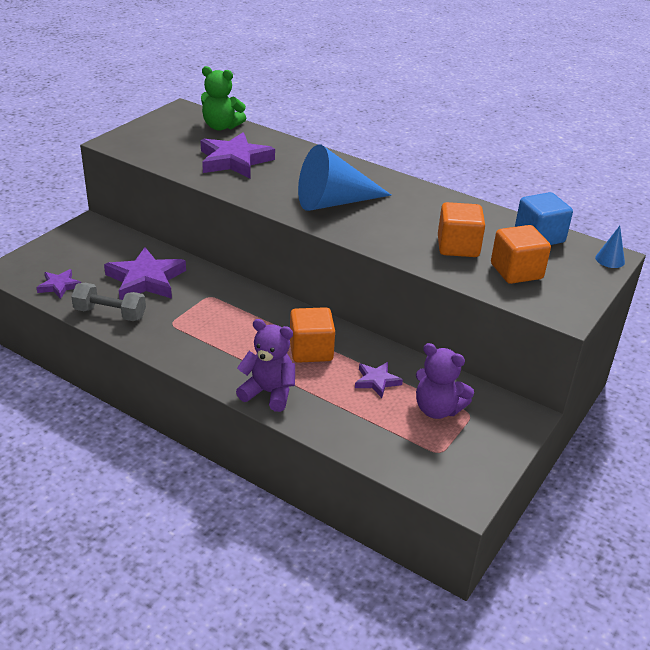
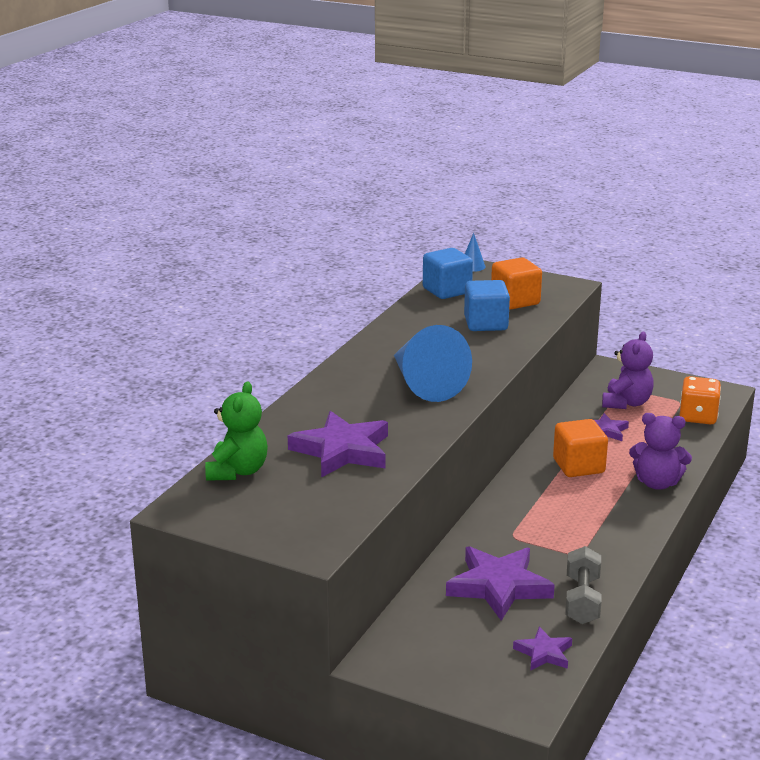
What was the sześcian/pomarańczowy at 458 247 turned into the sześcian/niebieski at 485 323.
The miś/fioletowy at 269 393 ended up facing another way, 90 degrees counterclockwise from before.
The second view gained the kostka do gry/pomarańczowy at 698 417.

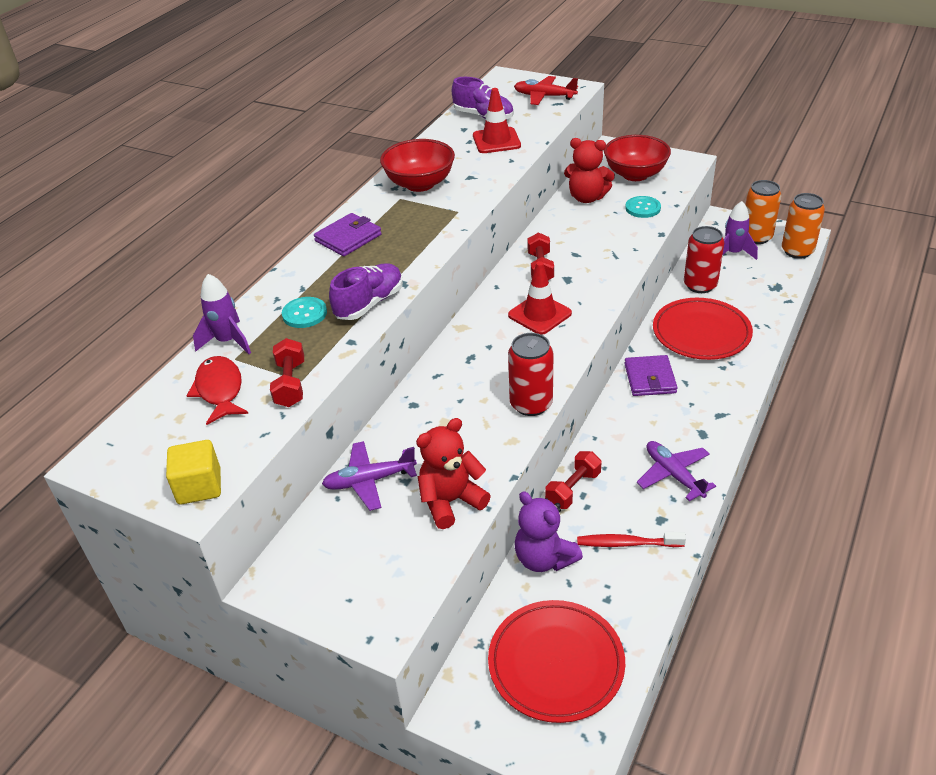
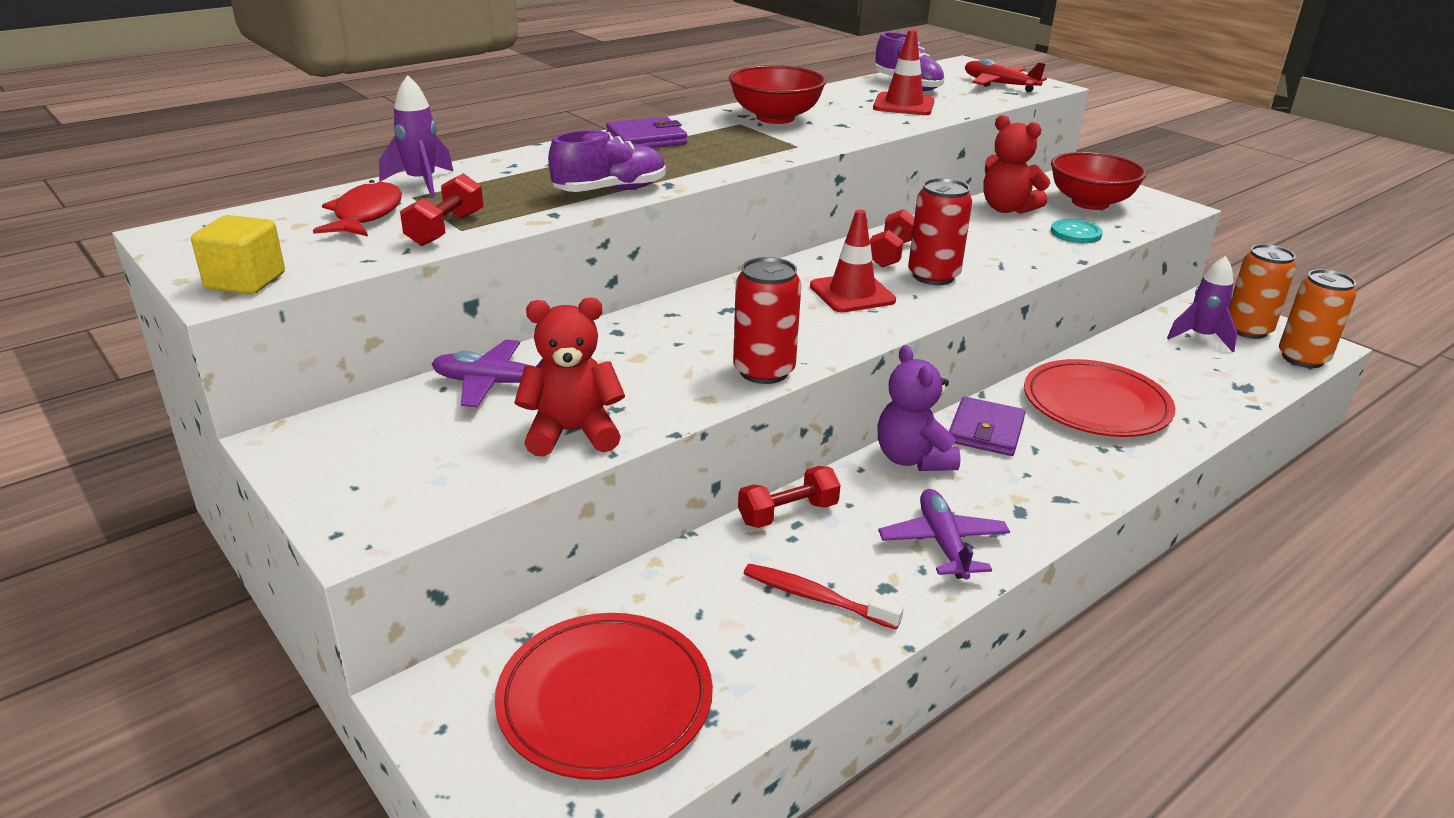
The puszka/czerwony ended up elsewhere, having gone from 700 285 to 933 276.
The second view lost the guzik/turkusowy at 304 314.
The miś/fioletowy ended up elsewhere, having gone from 544 558 to 912 459.

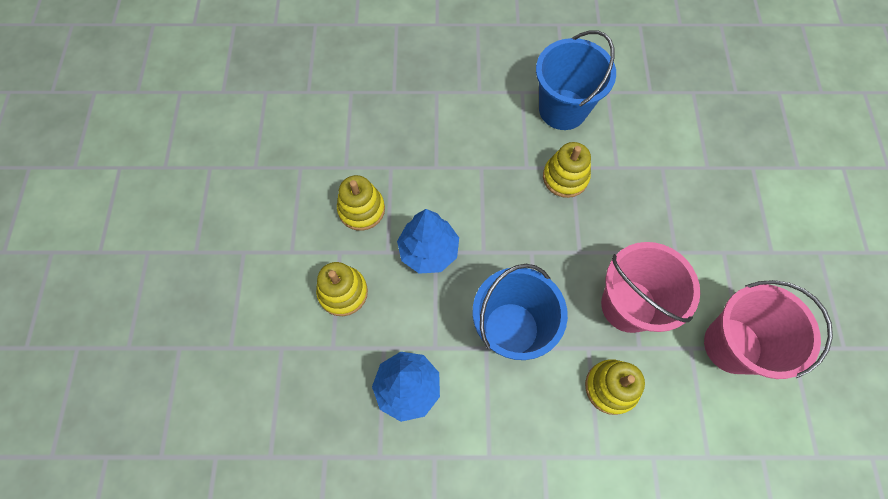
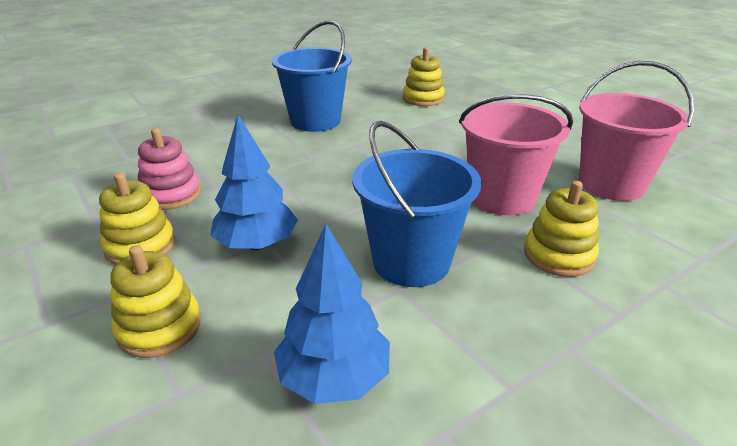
The zabawka nakładanka/żółty ended up elsewhere, having gone from 565 177 to 423 98.
The second view gained the zabawka nakładanka/różowy at 171 195.

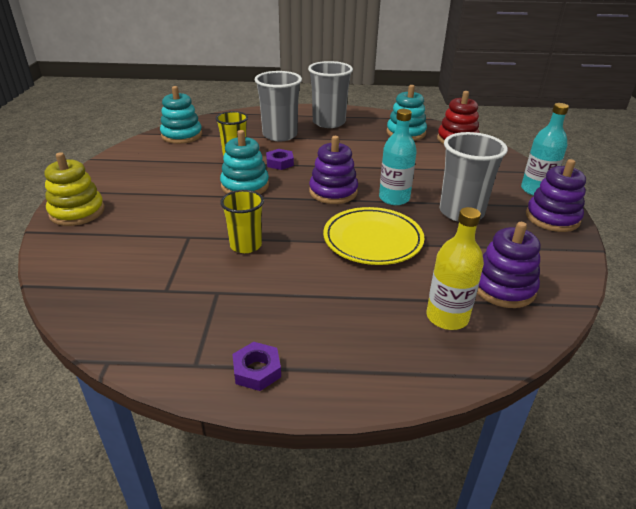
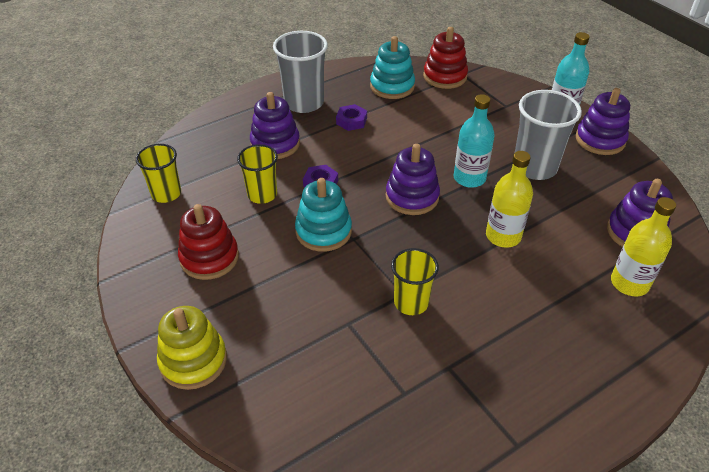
Where the szklanka/szary stood at 280 135, the zabawka nakładanka/fioletowy came to stand at 275 144.
Where the zabawka nakładanka/turkusowy stood at 182 135, the szklanka/żółty came to stand at 166 194.
Where the talerz/żółty stood at 372 240, the butelka/żółty came to stand at 503 236.
The nakrętka/fioletowy ended up elsewhere, having gone from 257 370 to 351 121.
The second view gained the zabawka nakładanka/czerwony at 209 258.

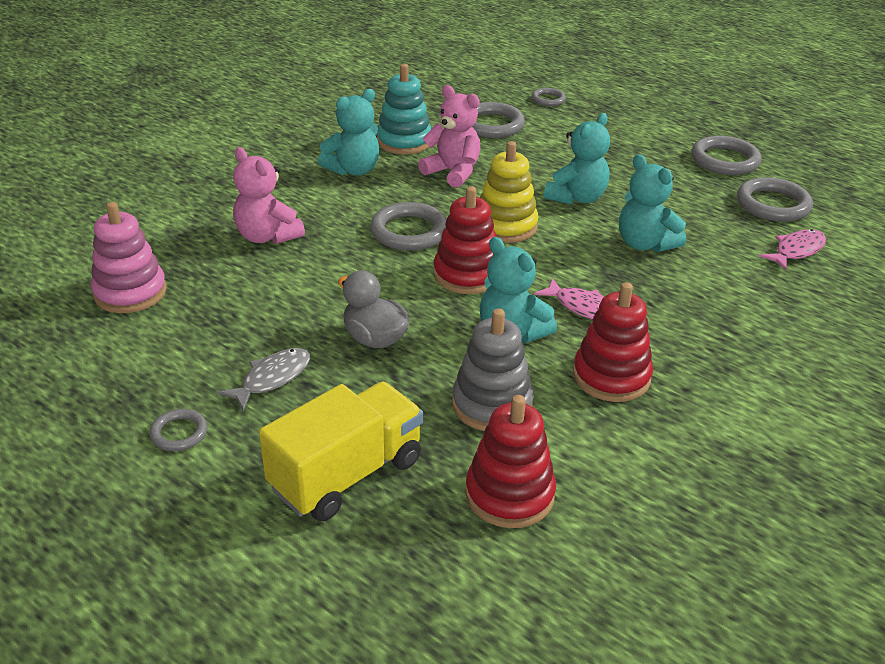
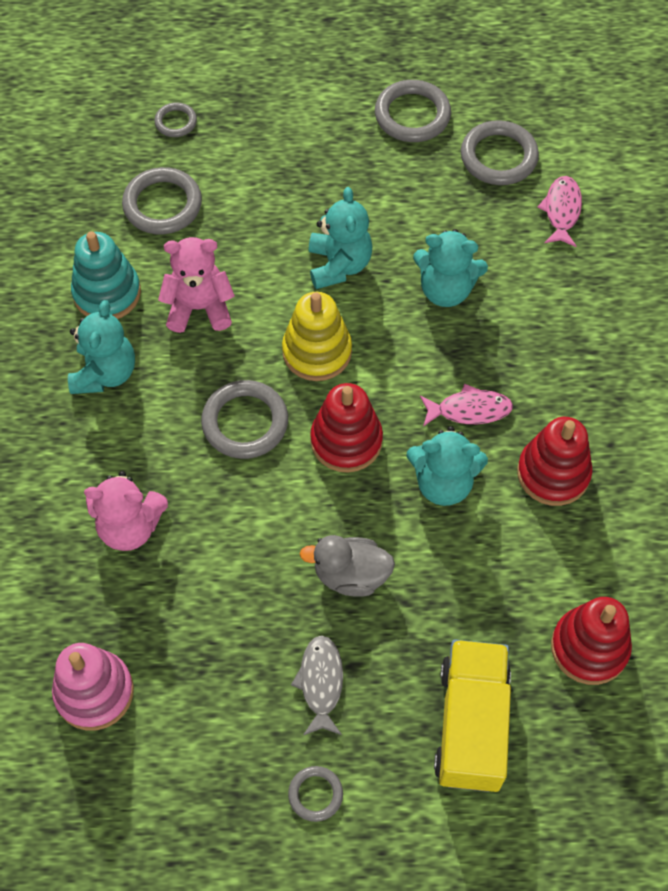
The second view lost the zabawka nakładanka/szary at 492 405.

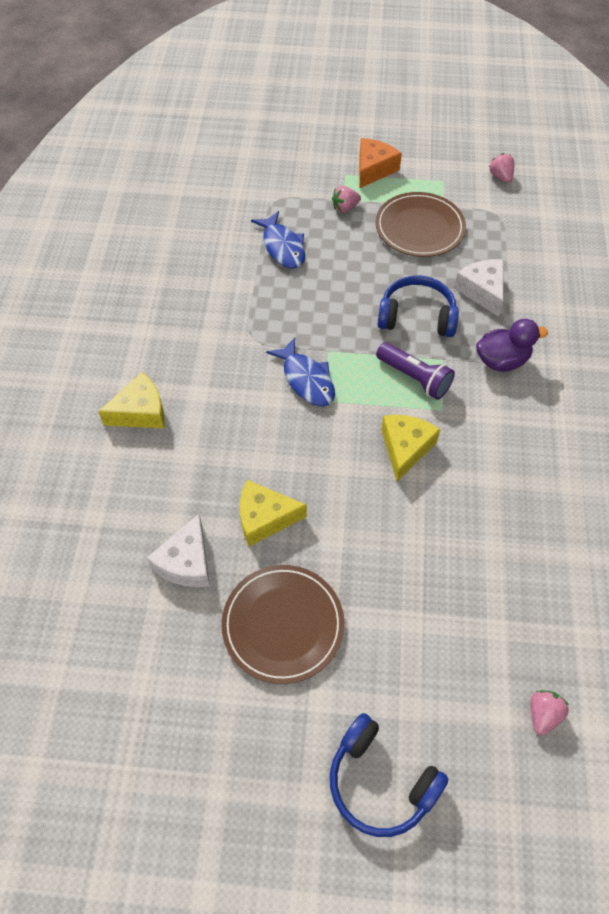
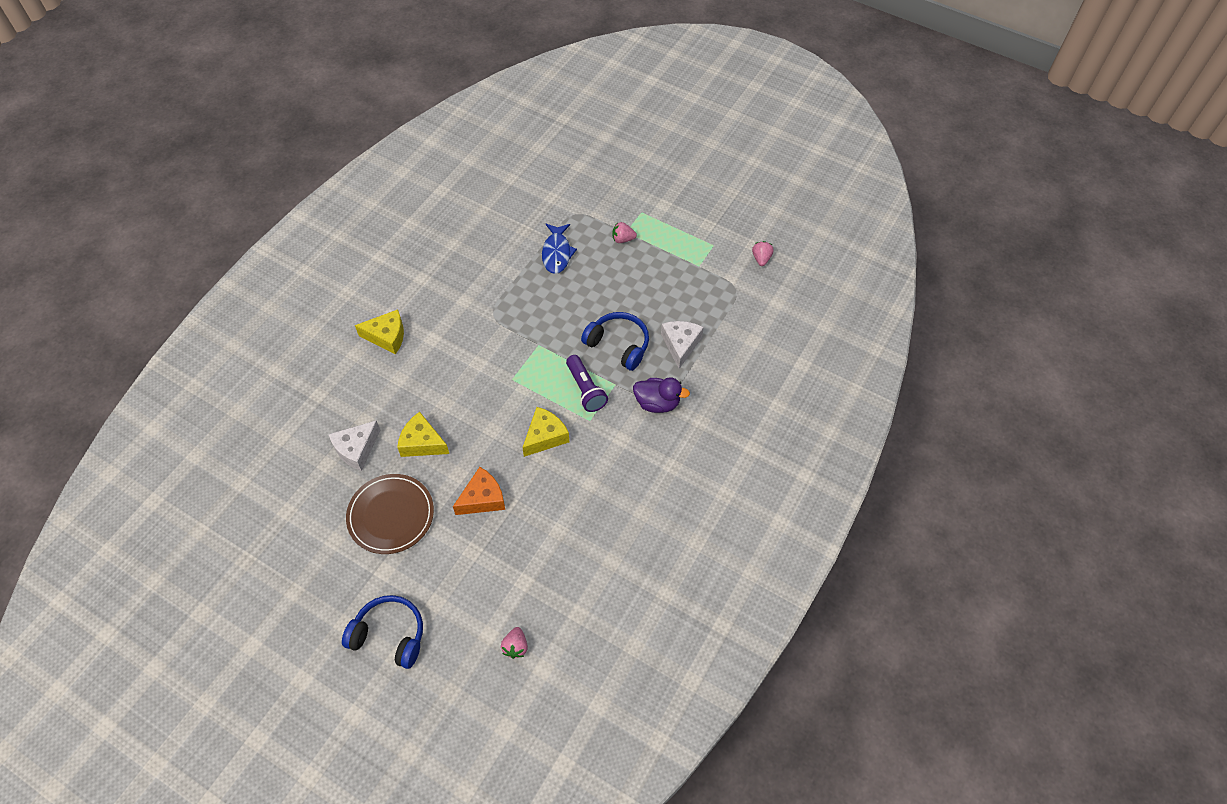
The ser/pomarańczowy ended up elsewhere, having gone from 374 169 to 482 498.
The second view lost the talerz/brązowy at 419 228.
The second view lost the ryba/niebieski at 306 379.
The truskawka/różowy at 543 714 ended up facing another way, 135 degrees clockwise from before.
The słuchawki/niebieski at 380 781 ended up facing another way, 135 degrees clockwise from before.

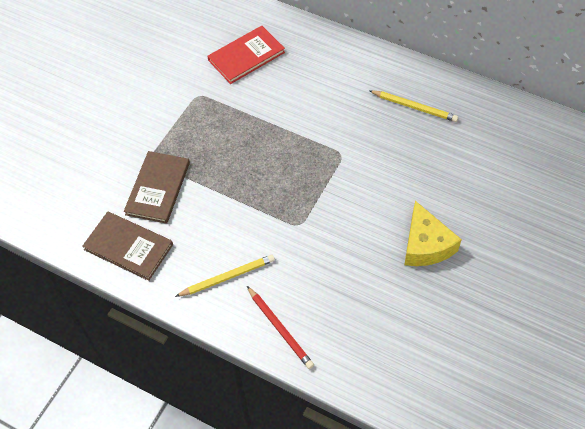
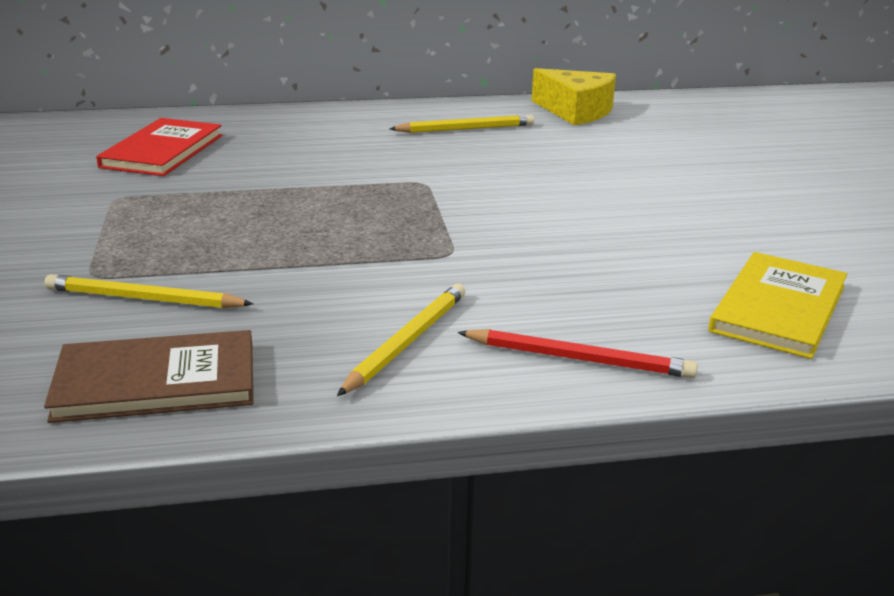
Where the książka/brązowy stood at 158 188, the ołówek/żółty came to stand at 145 299.
The ser/żółty ended up elsewhere, having gone from 425 245 to 576 111.
The second view gained the książka/żółty at 778 308.

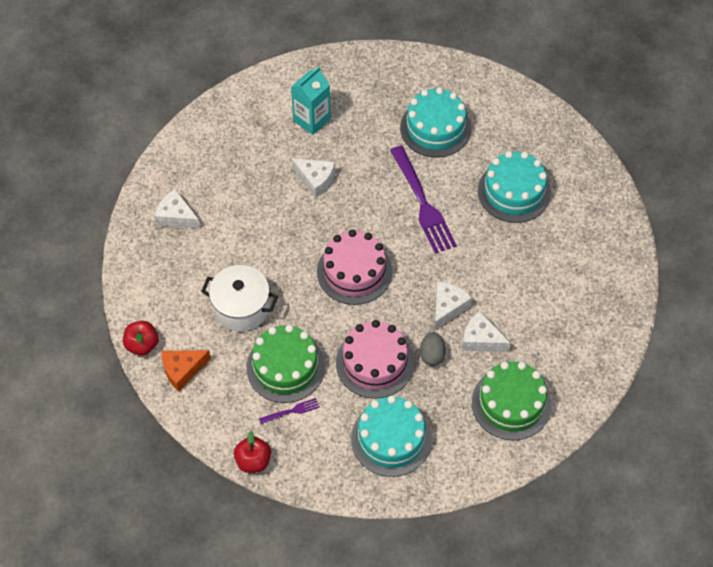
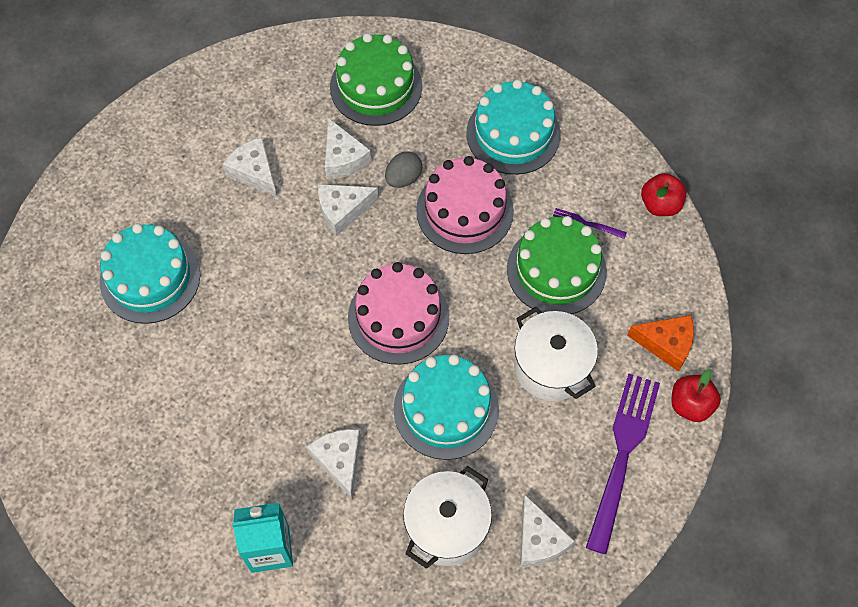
The tort/turkusowy ended up elsewhere, having gone from 435 128 to 446 409.
The widelec/fioletowy ended up elsewhere, having gone from 422 203 to 622 455.
The second view gained the ser/biały at 254 172.
The second view gained the garnek/biały at 446 526.

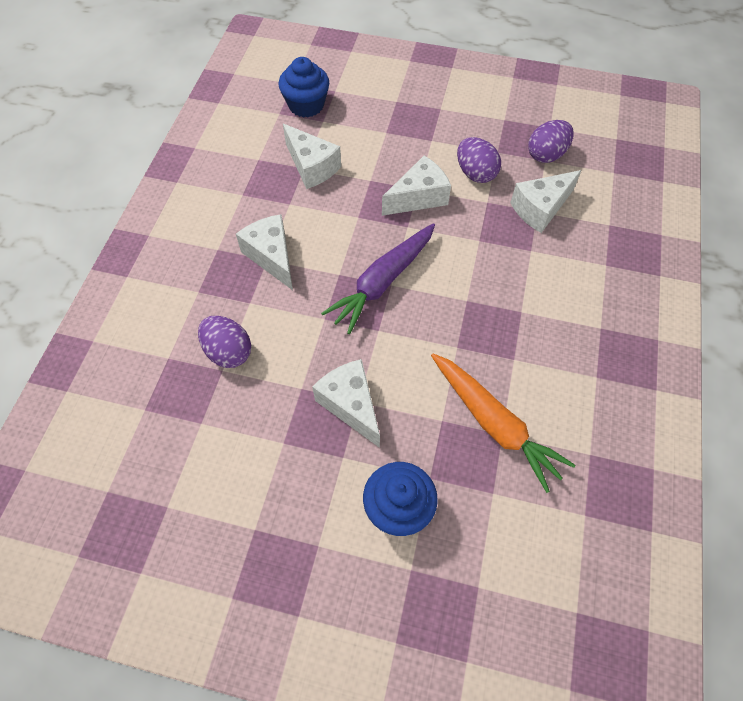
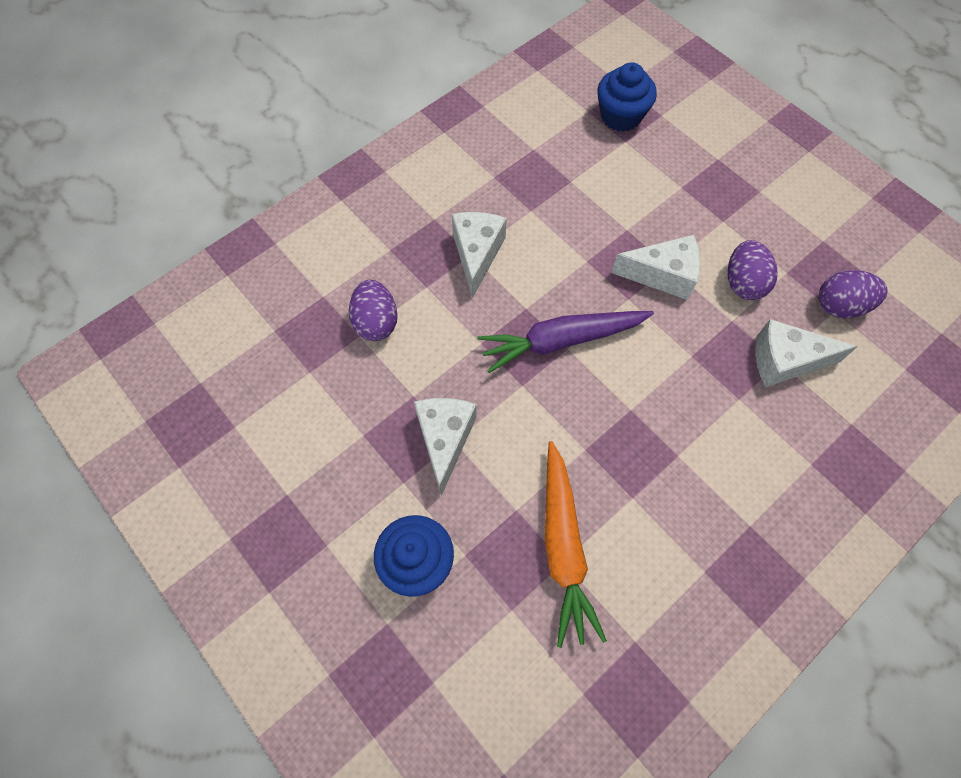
The second view lost the ser/biały at 312 167.

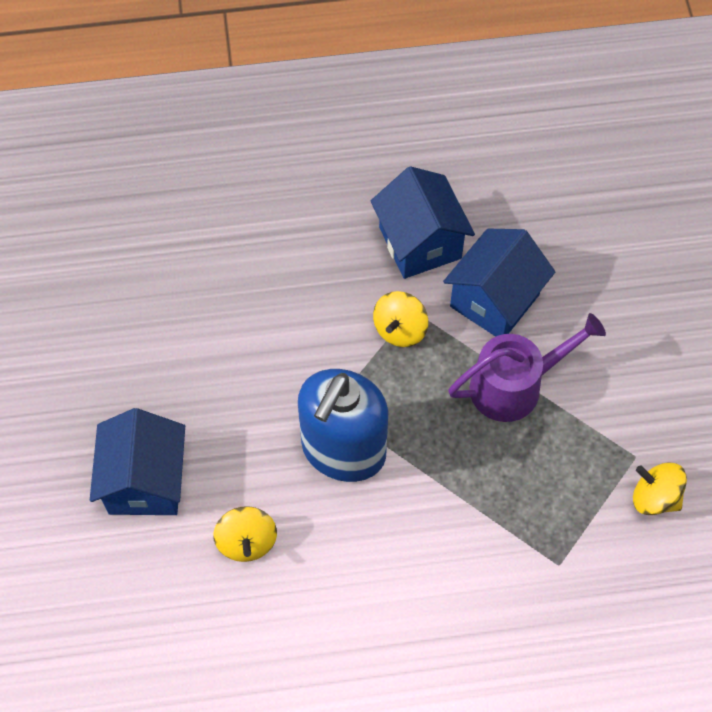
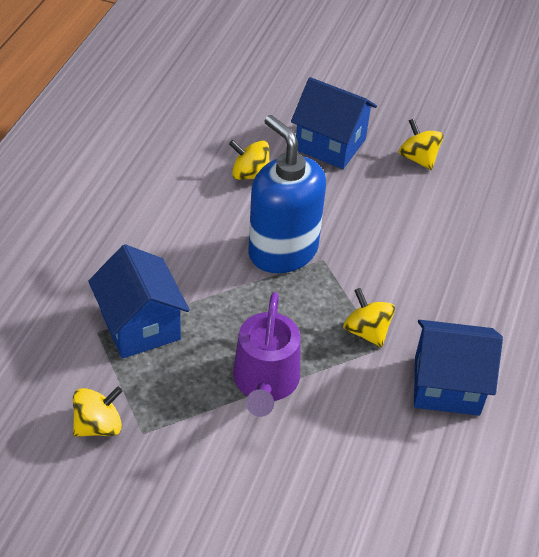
The domek/niebieski ended up elsewhere, having gone from 494 300 to 140 325.
The second view gained the bączek/żółty at 418 158.

